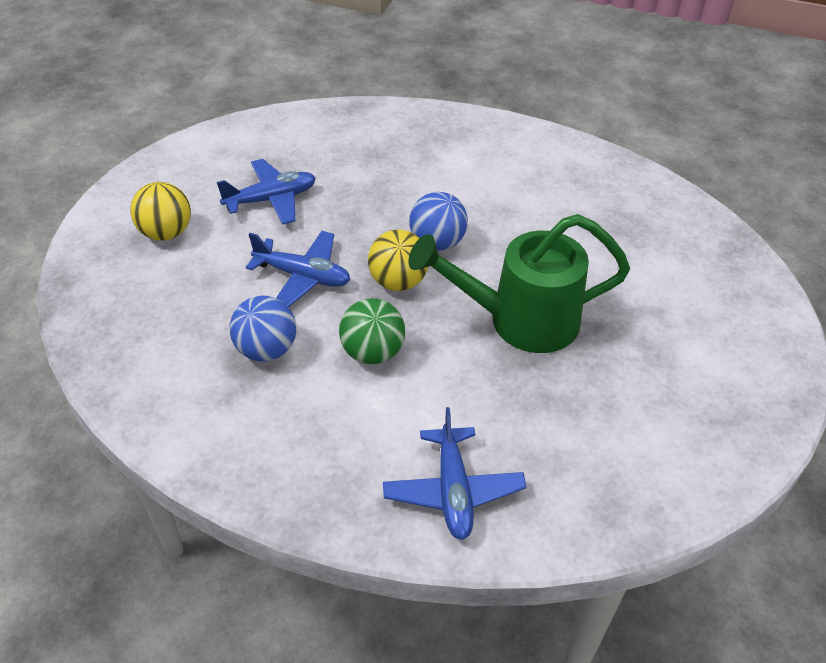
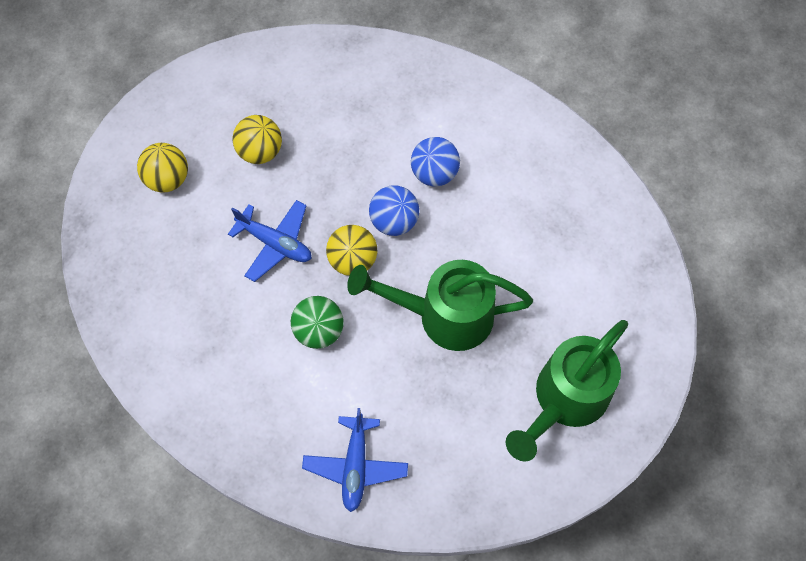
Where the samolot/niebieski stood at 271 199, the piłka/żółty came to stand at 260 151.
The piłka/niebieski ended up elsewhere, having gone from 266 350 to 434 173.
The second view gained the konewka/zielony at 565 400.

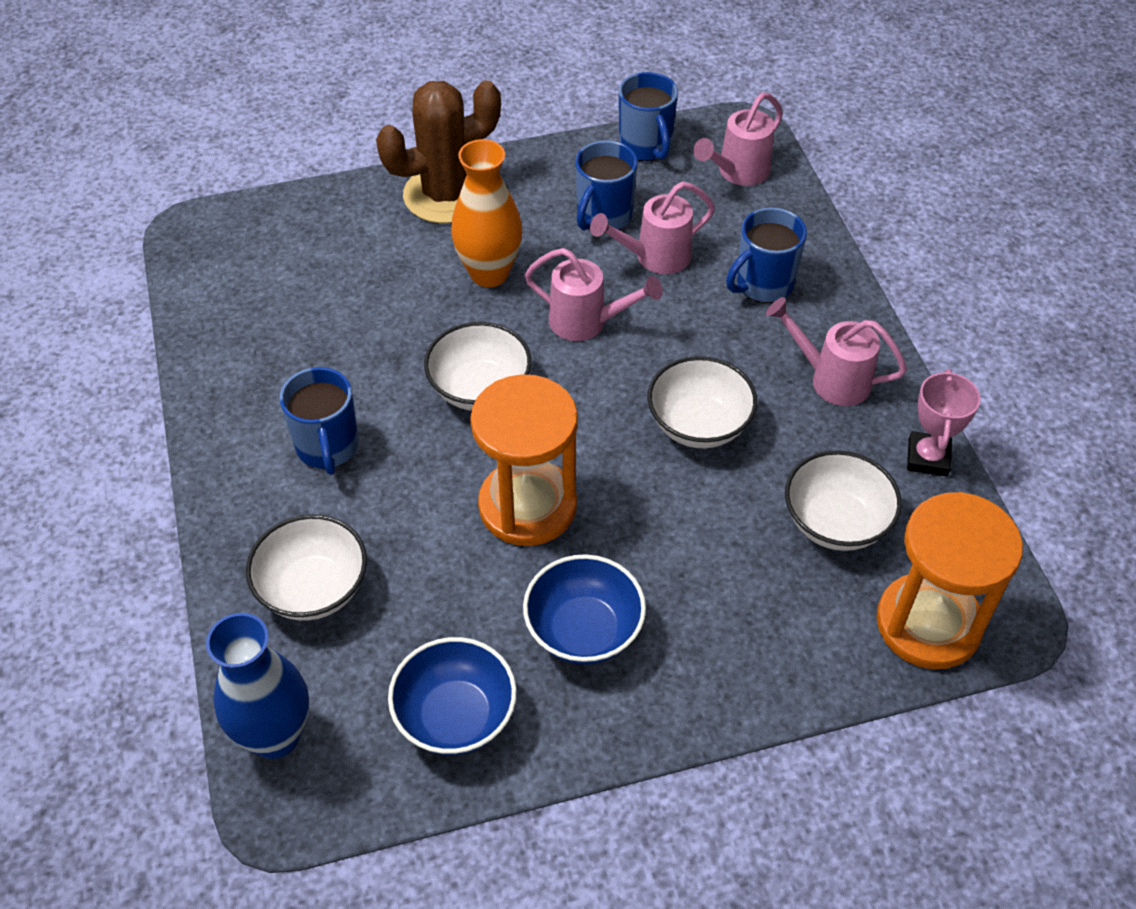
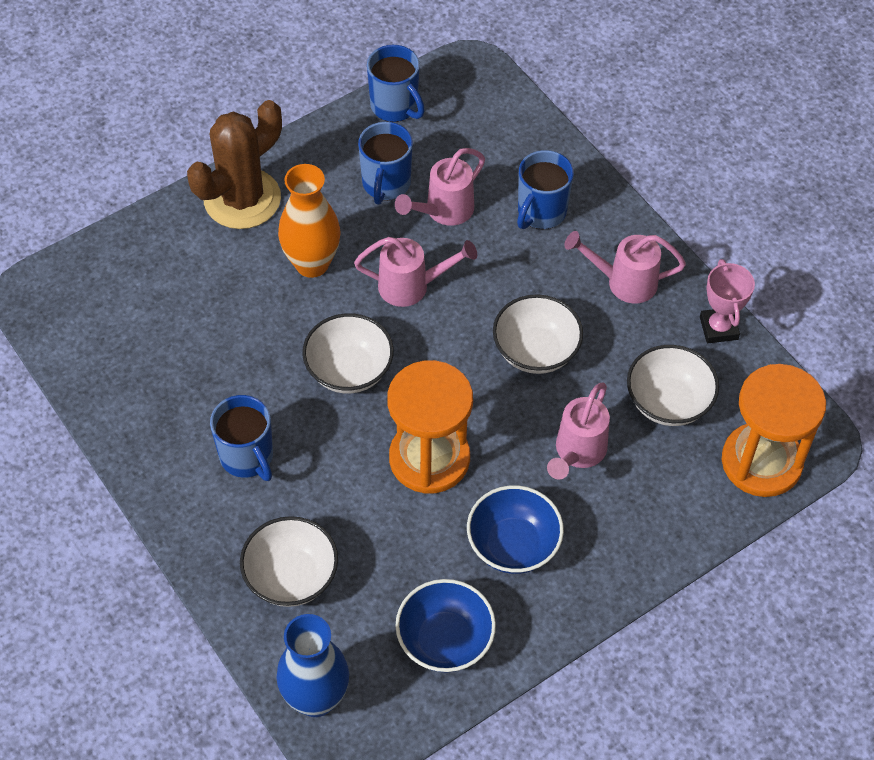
The konewka/różowy ended up elsewhere, having gone from 738 172 to 577 453.

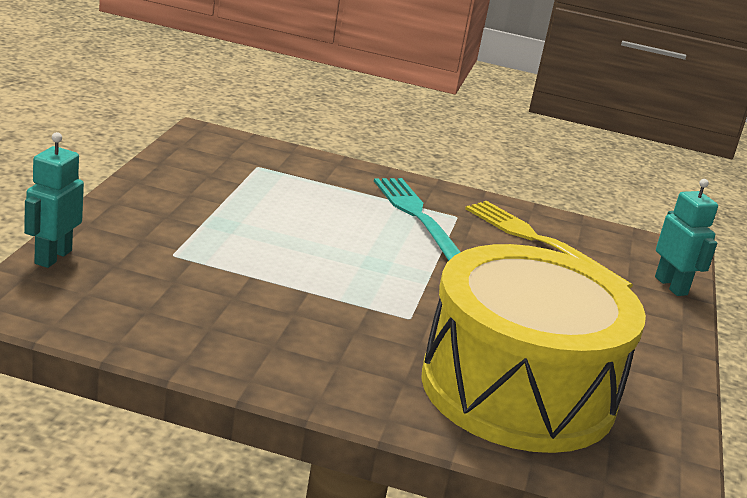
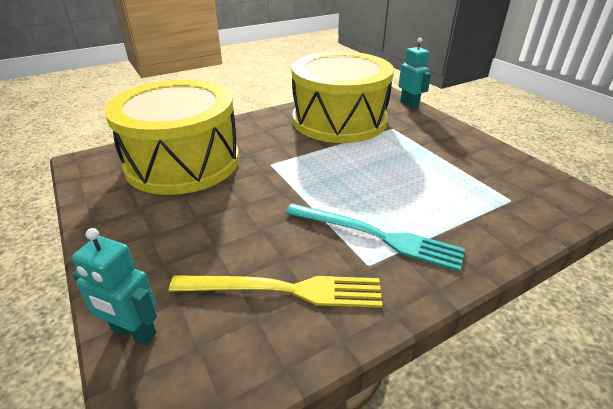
The second view gained the bęben/żółty at 339 120.

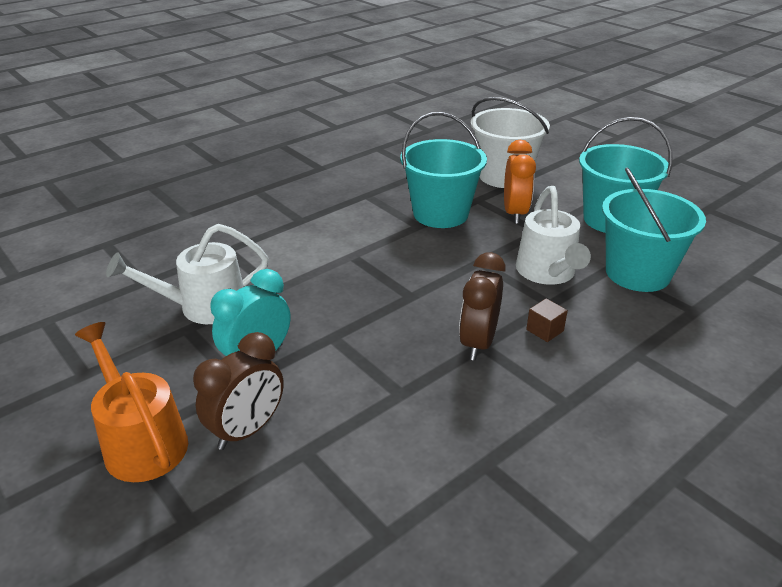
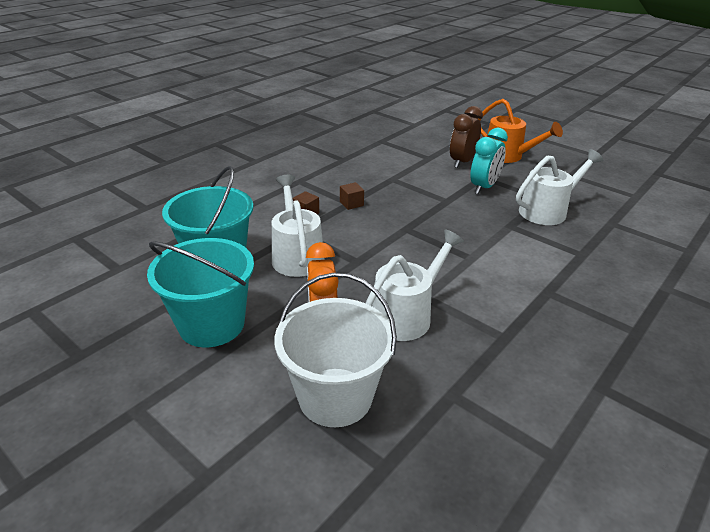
Where the wiadro/turkusowy stood at 440 214, the konewka/biały came to stand at 406 315.
Where the budzik/brązowy stood at 478 343, the sześcian/brązowy came to stand at 351 204.

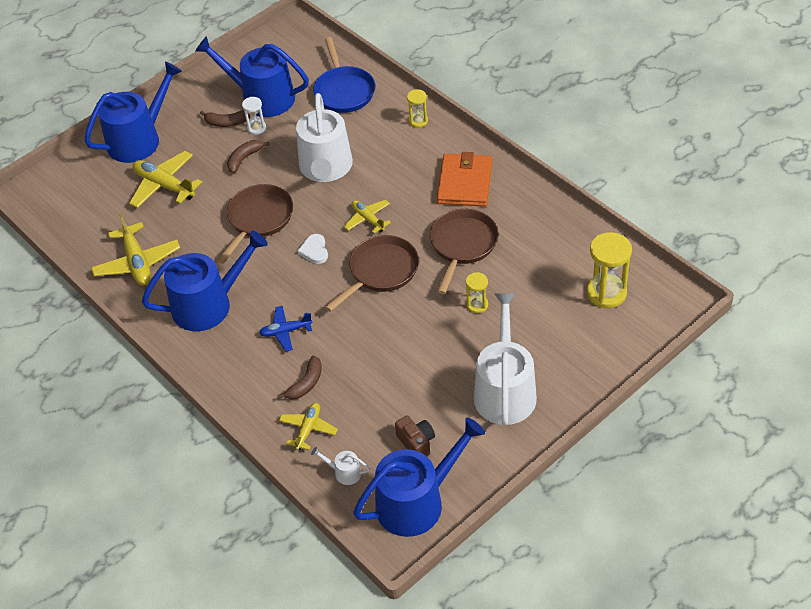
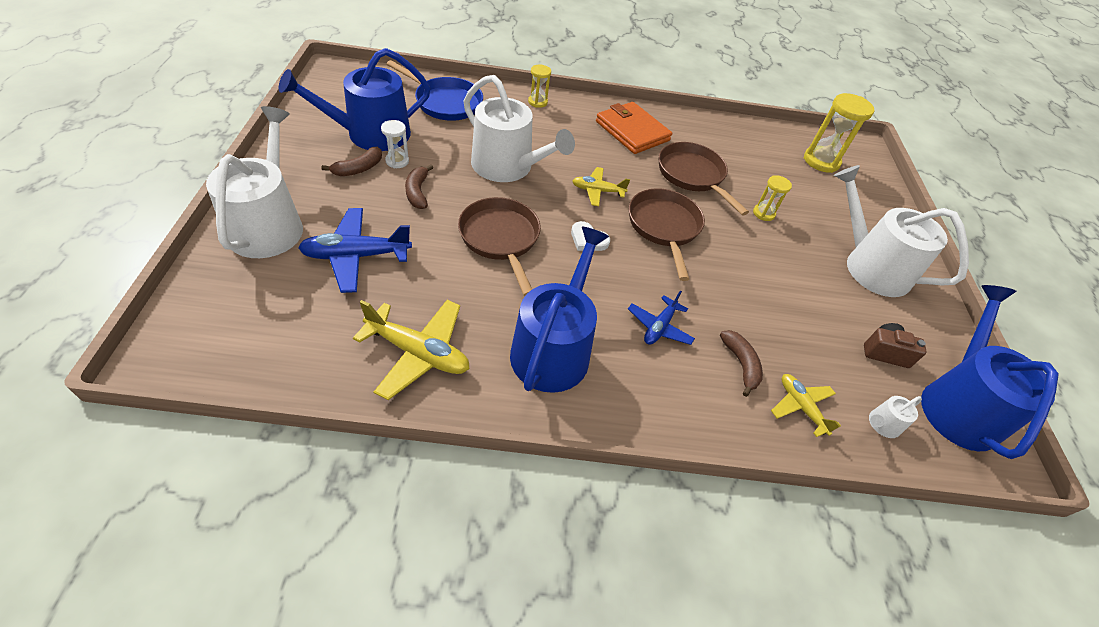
What was the konewka/niebieski at 139 139 turned into the konewka/biały at 268 224.
What was the samolot/żółty at 164 185 turned into the samolot/niebieski at 356 256.

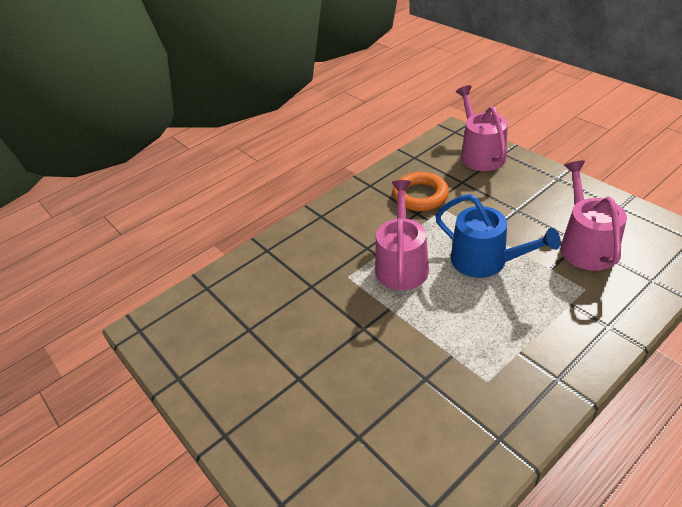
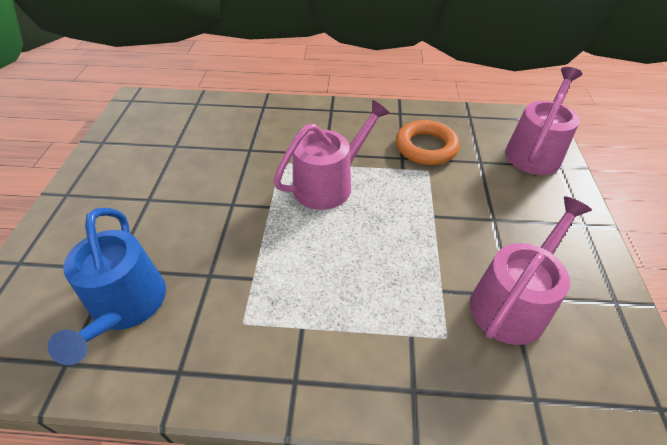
The konewka/niebieski ended up elsewhere, having gone from 485 261 to 126 306.

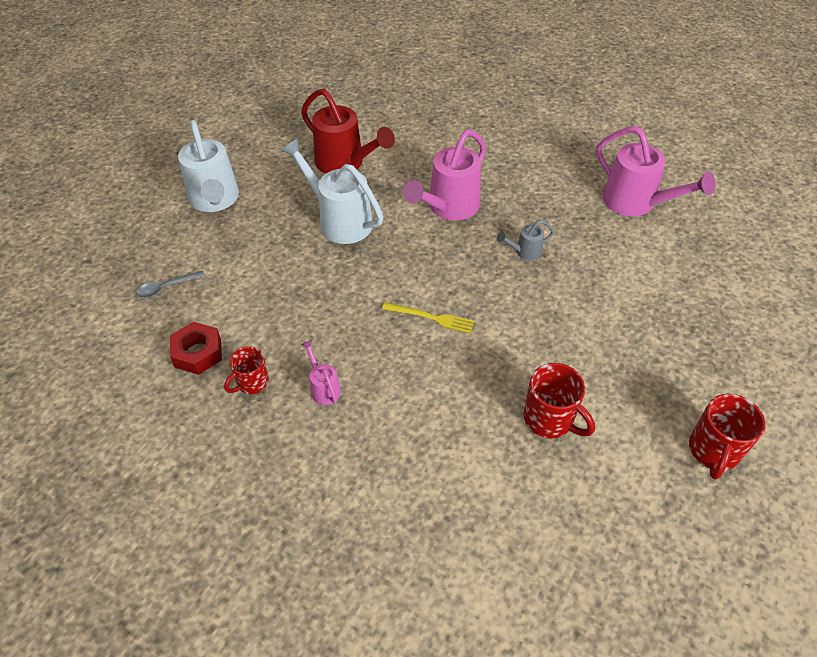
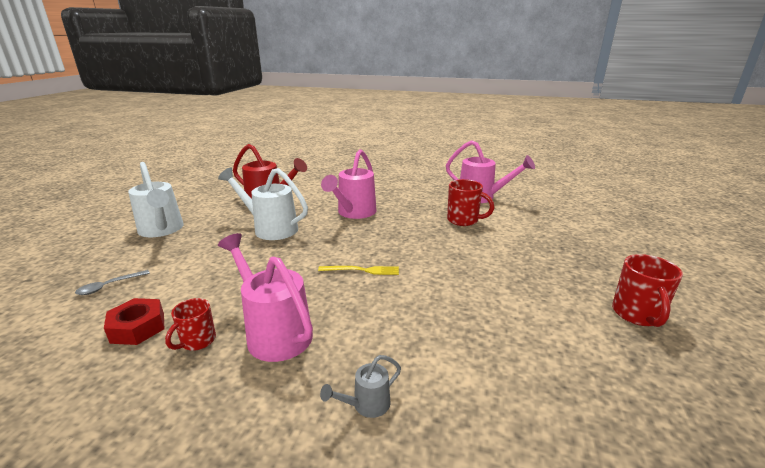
The konewka/szary ended up elsewhere, having gone from 524 252 to 366 405.
The size of the konewka/różowy at 323 388 changed by a factor of 2.11.
The kubek/czerwony ended up elsewhere, having gone from 549 419 to 463 220.

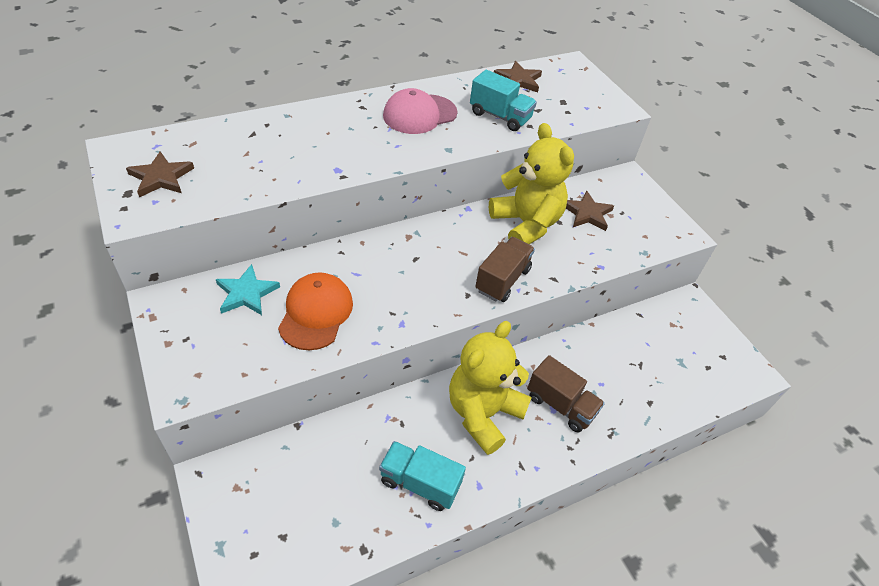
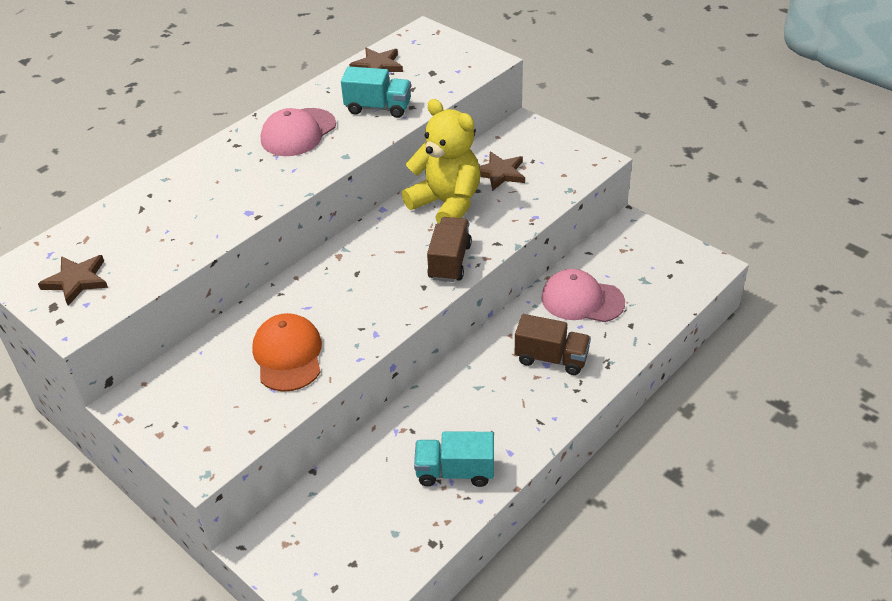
The second view lost the gwiazda/turkusowy at 246 293.
The second view lost the miś/żółty at 483 413.
The second view gained the czapka/różowy at 582 300.

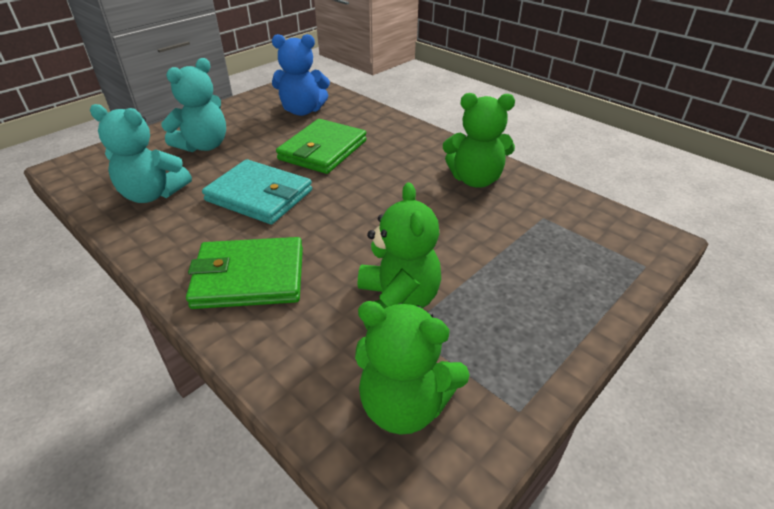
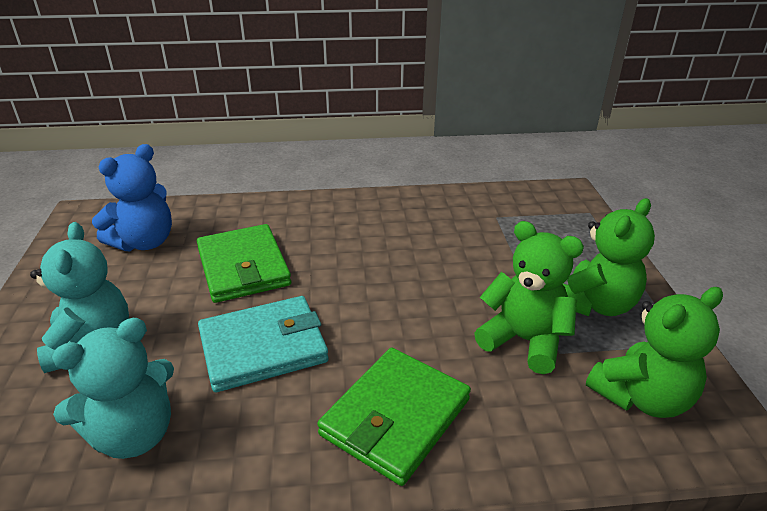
The miś/zielony ended up elsewhere, having gone from 475 179 to 595 304.

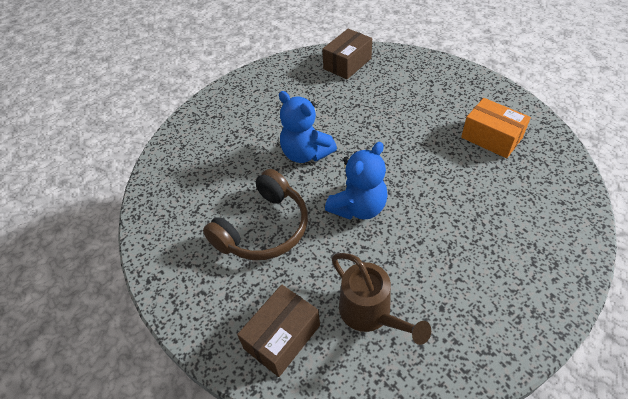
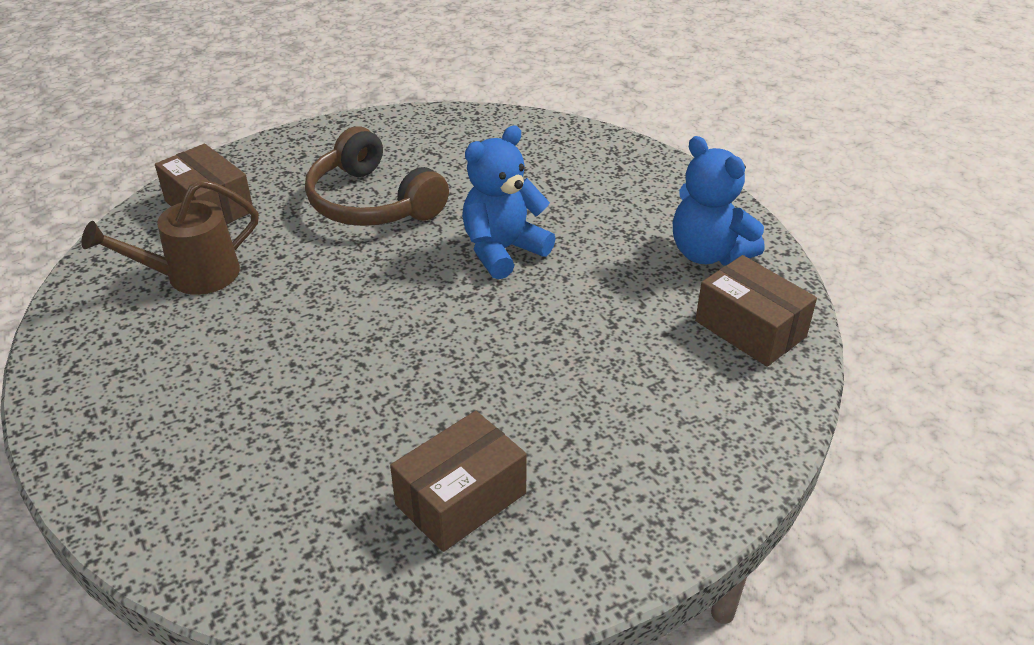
What was the pudełko/pomarańczowy at 491 137 turned into the pudełko/brązowy at 461 499.
The miś/niebieski ended up elsewhere, having gone from 358 207 to 708 253.

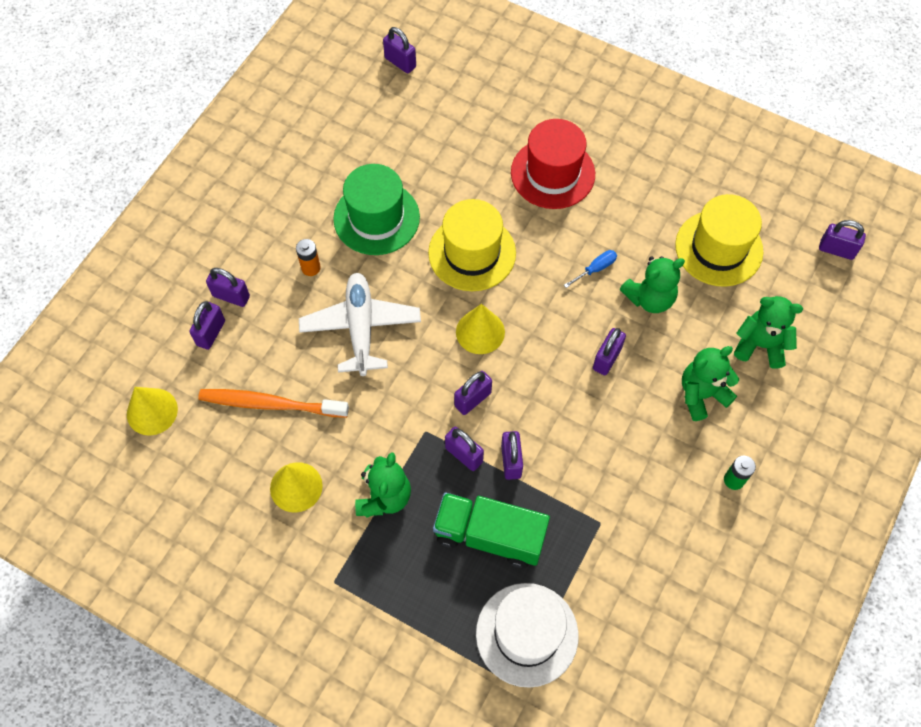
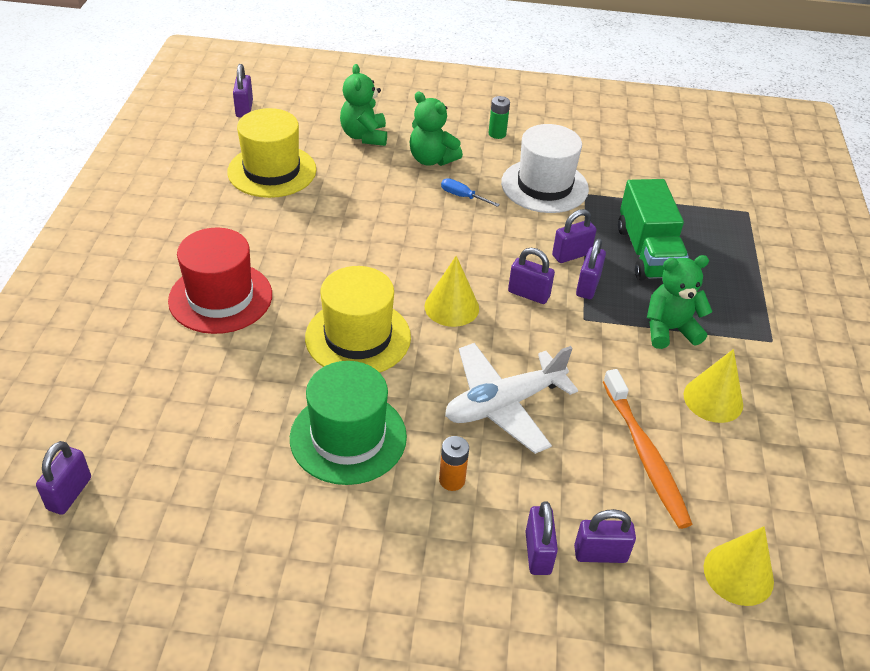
The śrubokręt/niebieski ended up elsewhere, having gone from 595 269 to 463 196.
The second view lost the miś/zielony at 649 298.
The second view lost the kłódka/fioletowy at 607 358.
The kapelusz/biały ended up elsewhere, having gone from 527 634 to 544 186.

